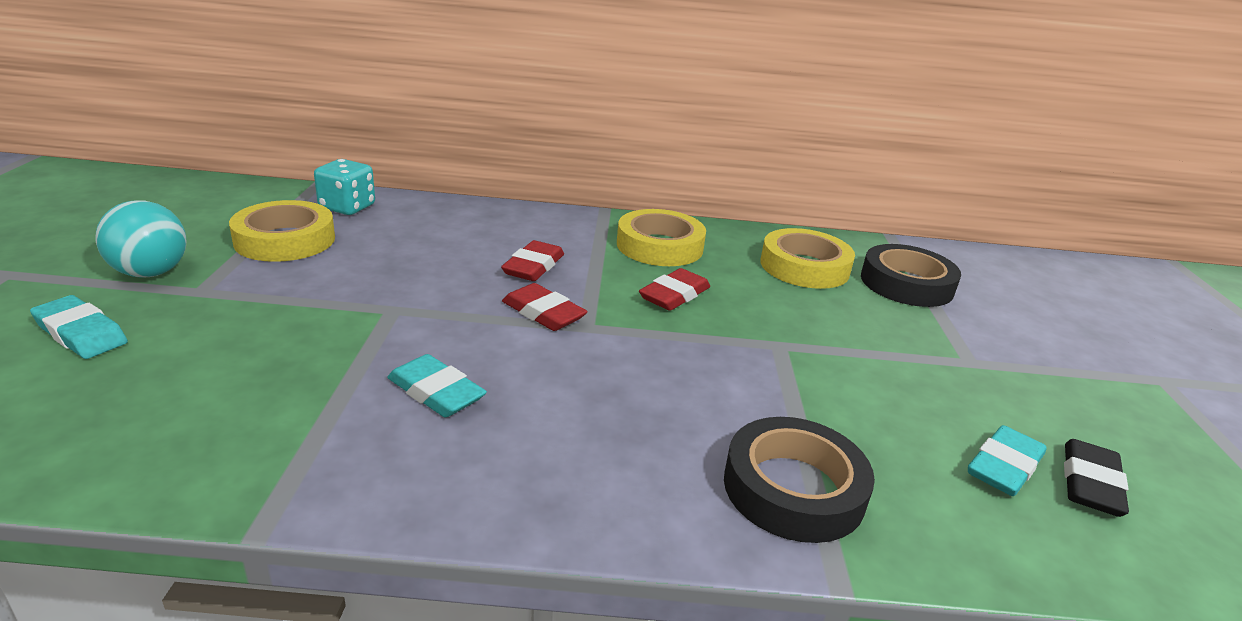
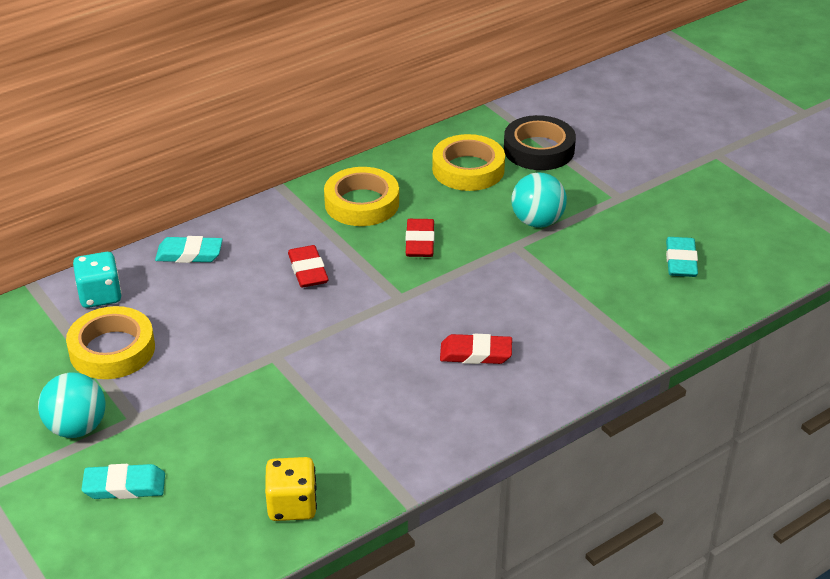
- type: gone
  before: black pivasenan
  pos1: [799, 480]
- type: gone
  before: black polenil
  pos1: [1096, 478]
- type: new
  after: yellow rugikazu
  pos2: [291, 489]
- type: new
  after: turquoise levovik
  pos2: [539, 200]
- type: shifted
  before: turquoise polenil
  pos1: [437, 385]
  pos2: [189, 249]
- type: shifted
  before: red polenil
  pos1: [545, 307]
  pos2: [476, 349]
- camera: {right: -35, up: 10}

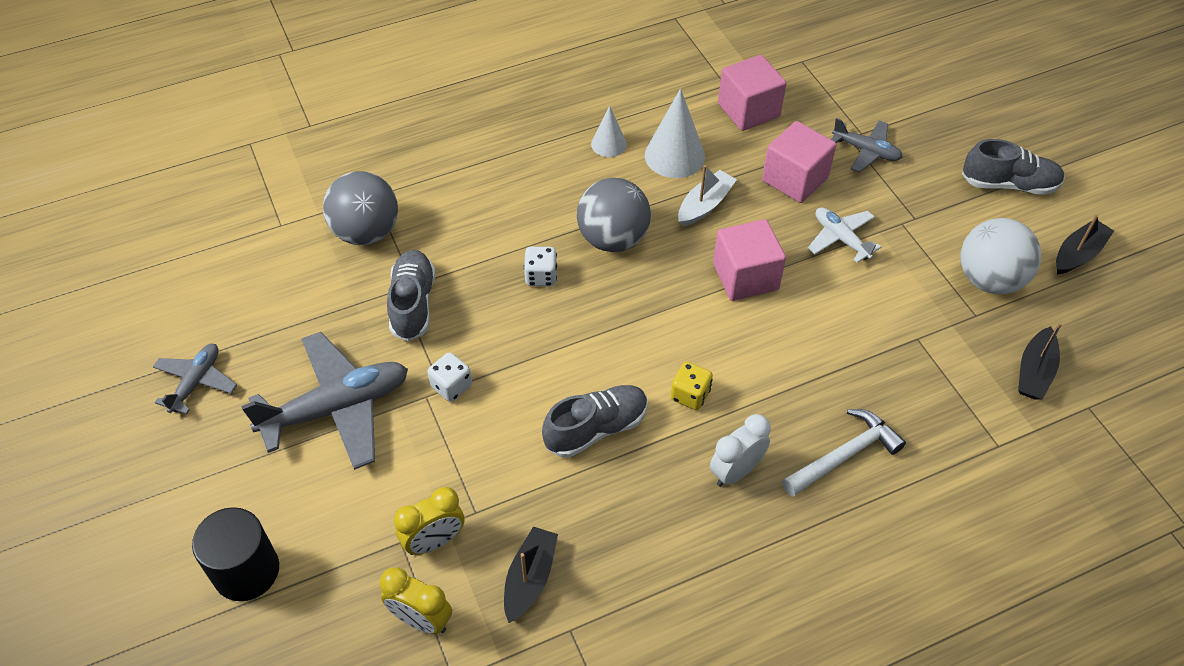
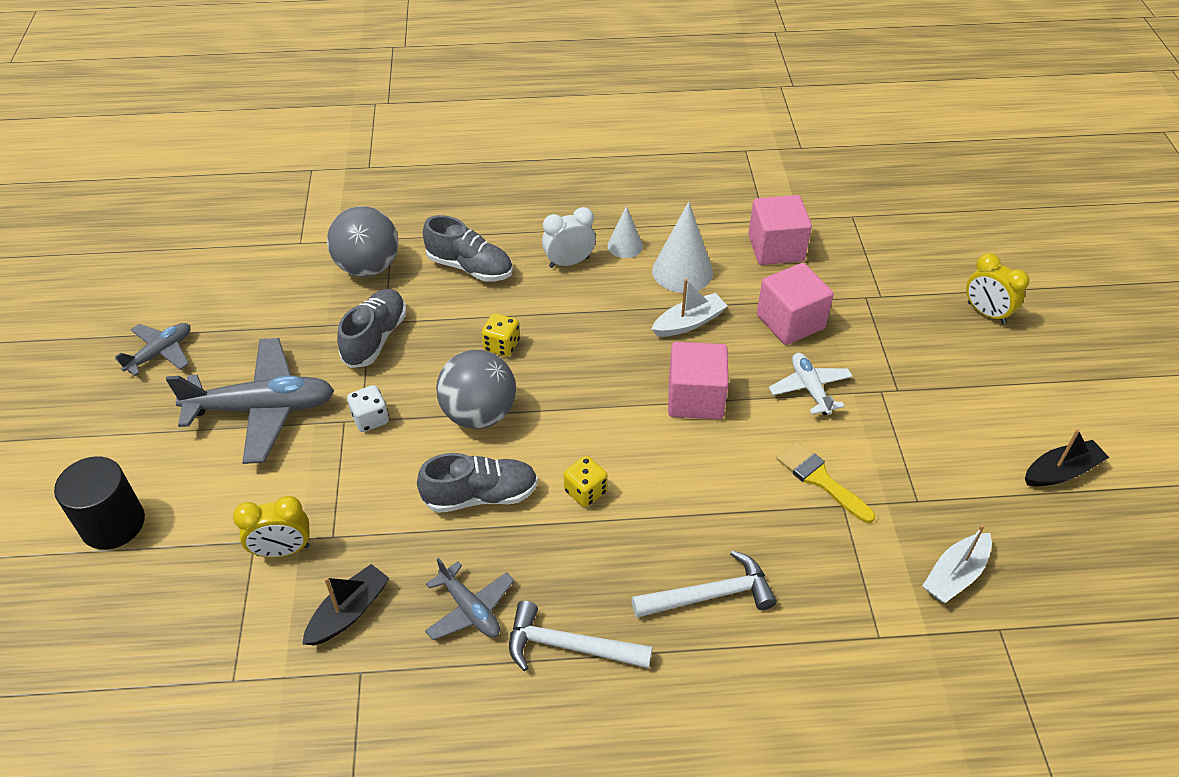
- type: gone
  before: white levovik
  pos1: [1001, 256]
- type: new
  after: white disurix
  pos2: [581, 636]
- type: new
  after: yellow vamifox
  pos2: [825, 482]
- type: shifted
  before: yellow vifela
  pos1: [416, 600]
  pos2: [997, 288]
- type: shifted
  before: grey levovik
  pos1: [614, 215]
  pos2: [476, 389]
- type: shifted
  before: white vifela
  pos1: [740, 450]
  pos2: [569, 237]
- type: shifted
  before: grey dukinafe
  pos1: [867, 145]
  pos2: [469, 599]
- type: shifted
  before: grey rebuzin
  pos1: [1013, 167]
  pos2: [468, 248]
- type: repainted
  before: white rugikazu
  after: yellow rugikazu
  pos1: [540, 266]
  pos2: [501, 334]
- type: repainted
  before: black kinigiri
  after: white kinigiri
  pos1: [1040, 361]
  pos2: [957, 564]
- camera: {right: 20, up: -5}

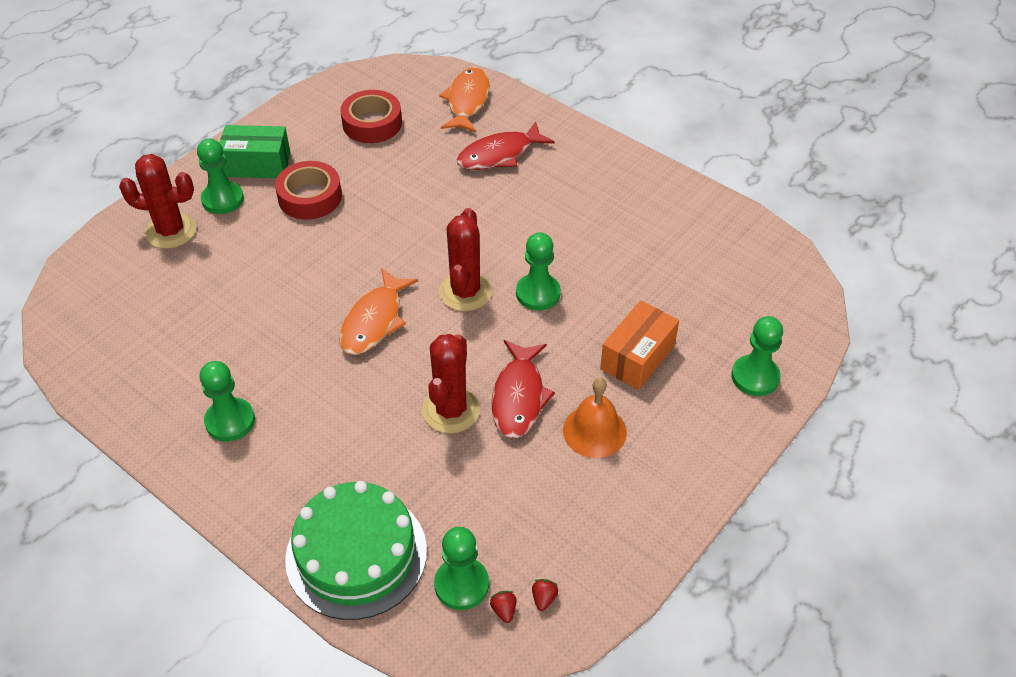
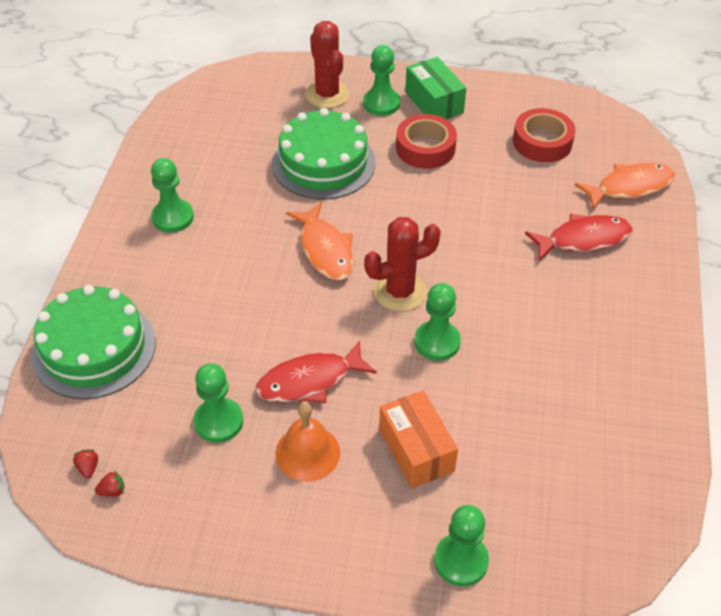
- type: gone
  before: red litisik
  pos1: [451, 383]
- type: new
  after: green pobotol
  pos2: [323, 153]
- type: shifted
  before: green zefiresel
  pos1: [461, 568]
  pos2: [218, 403]
- type: rotated
  before: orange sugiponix
  pos1: [379, 311]
  pos2: [320, 241]
  turn: -105
- type: rotated
  before: red sugiponix
  pos1: [506, 145]
  pos2: [579, 237]
  turn: 135
- type: rotated
  before: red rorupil
  pos1: [503, 607]
  pos2: [85, 464]
  turn: -60
- type: rotated
  before: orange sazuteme
  pos1: [639, 345]
  pos2: [418, 439]
  turn: 60
- camera: {right: 60, up: 0}

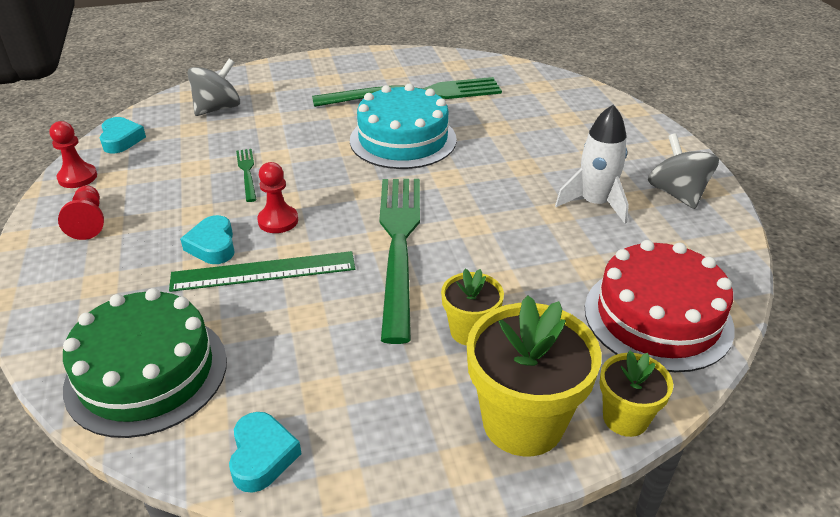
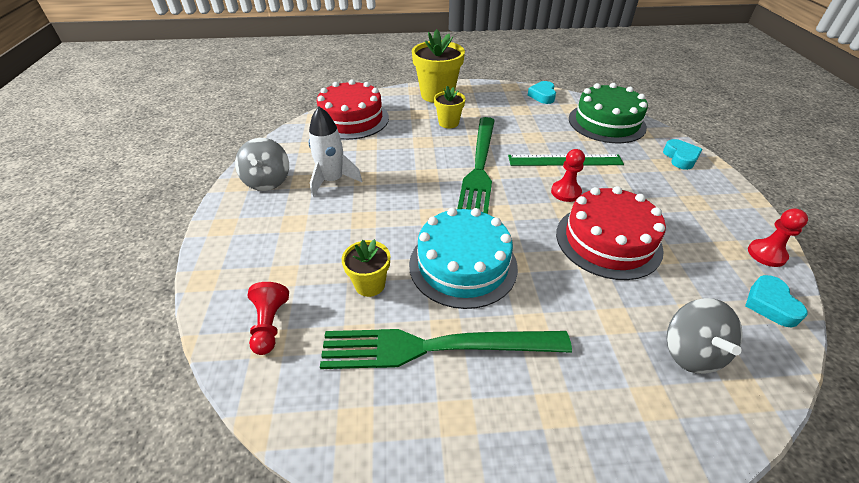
- type: shifted
  before: red zefiresel
  pos1: [81, 212]
  pos2: [268, 318]
- type: shifted
  before: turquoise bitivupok
  pos1: [207, 239]
  pos2: [682, 154]
- type: shifted
  before: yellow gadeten
  pos1: [636, 394]
  pos2: [366, 268]
- type: swapped
  before: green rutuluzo
  after: red pobotol
  pos1: [246, 175]
  pos2: [611, 233]
- type: rotated
  before: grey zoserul
  pos1: [214, 87]
  pos2: [705, 336]
  turn: -60
- camera: {right: -170, up: 5}

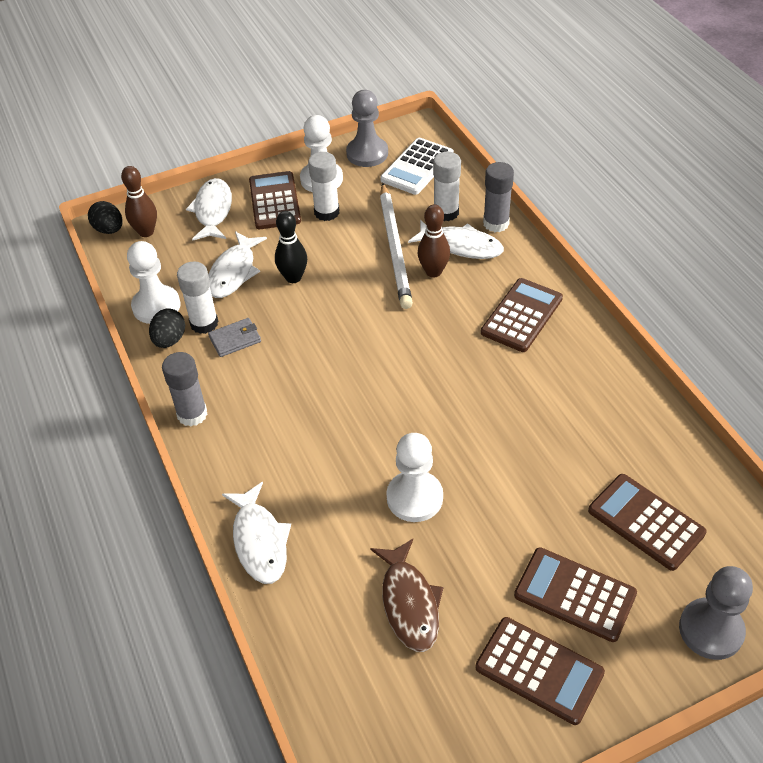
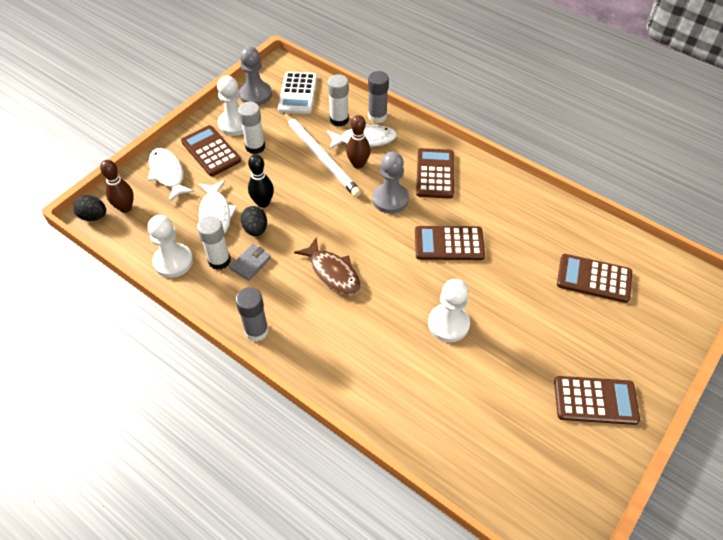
- type: gone
  before: white sugiponix
  pos1: [256, 533]
- type: shifted
  before: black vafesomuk
  pos1: [167, 328]
  pos2: [254, 221]
- type: shifted
  before: brown sugiponix
  pos1: [406, 595]
  pos2: [327, 266]
- type: shifted
  before: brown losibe
  pos1: [575, 594]
  pos2: [450, 243]
- type: shifted
  before: grey zefiresel
  pos1: [716, 613]
  pos2: [390, 183]
- camera: {right: -30, up: 5}

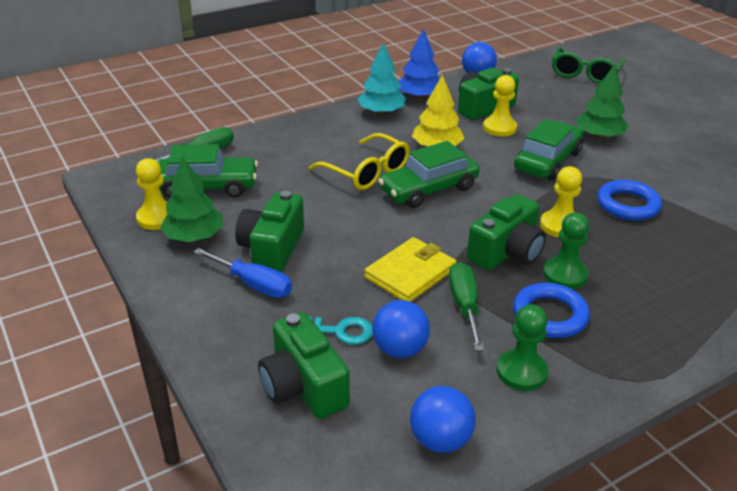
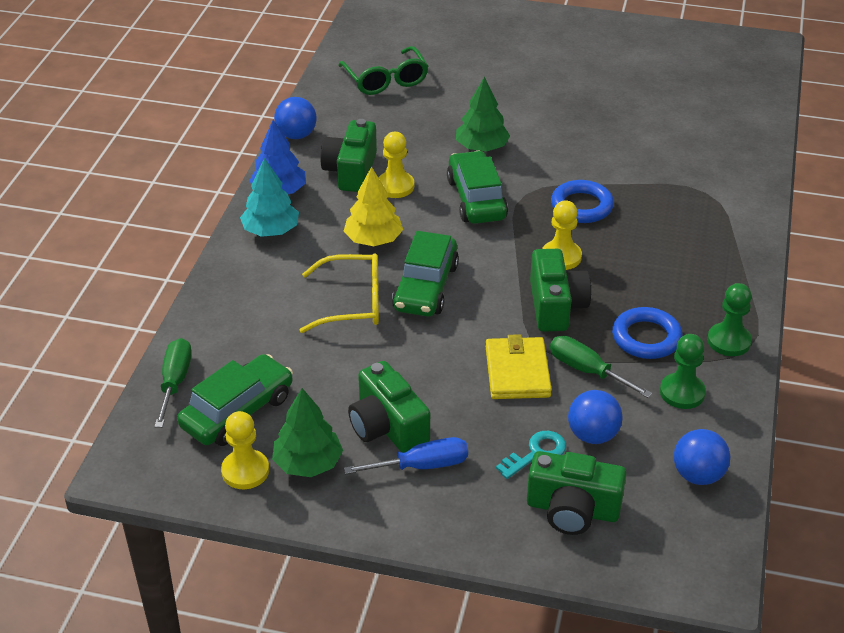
- type: shifted
  before: green zefiresel
  pos1: [566, 250]
  pos2: [729, 319]
- camera: {right: -45, up: 5}

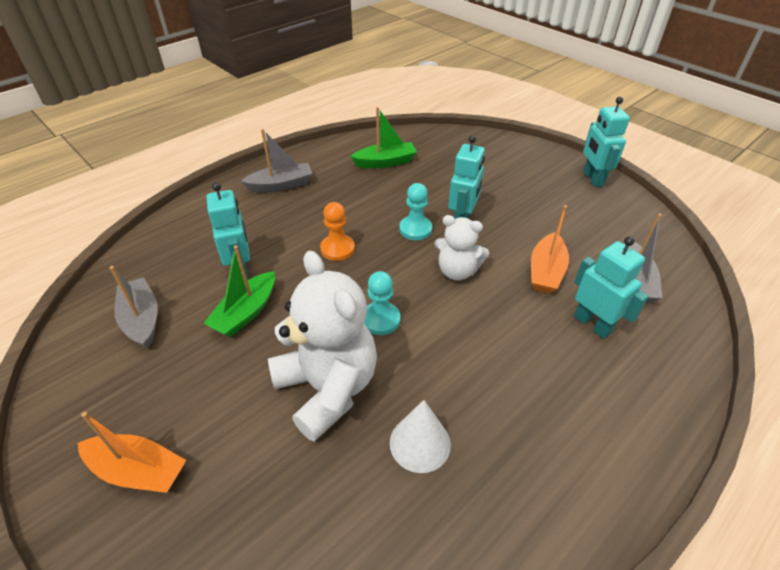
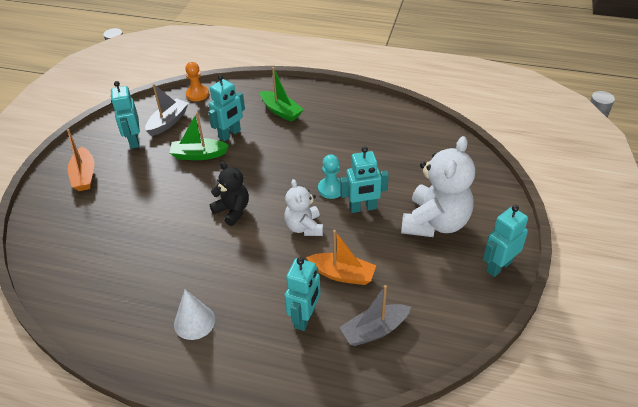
- type: gone
  before: grey kinigiri
  pos1: [277, 161]
- type: new
  after: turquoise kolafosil
  pos2: [125, 114]
- type: shifted
  before: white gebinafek
  pos1: [322, 346]
  pos2: [438, 186]
- type: shifted
  before: orange zefiresel
  pos1: [337, 231]
  pos2: [197, 81]
- type: shifted
  before: green kinigiri
  pos1: [383, 137]
  pos2: [282, 94]
- type: shifted
  before: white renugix
  pos1: [420, 436]
  pos2: [194, 315]
- type: swapped
  before: turquoise zefiresel
  after: black gebinafek
  pos1: [382, 303]
  pos2: [229, 194]
- type: rotated
  before: orange kinigiri
  pos1: [550, 249]
  pos2: [341, 257]
  turn: -150
- camera: {right: 60, up: 0}

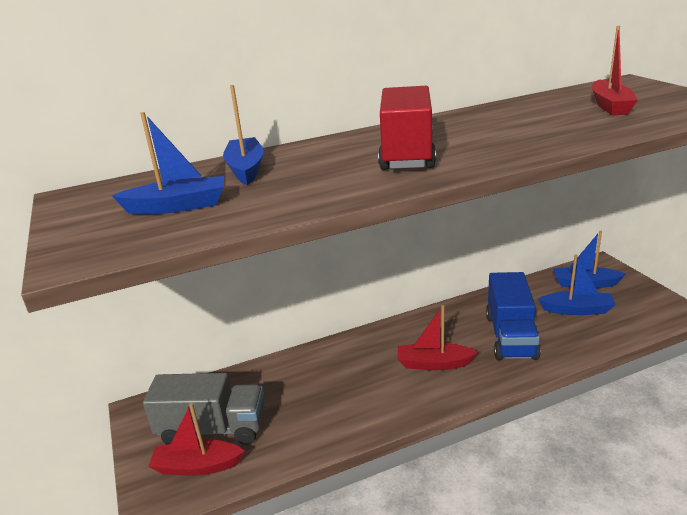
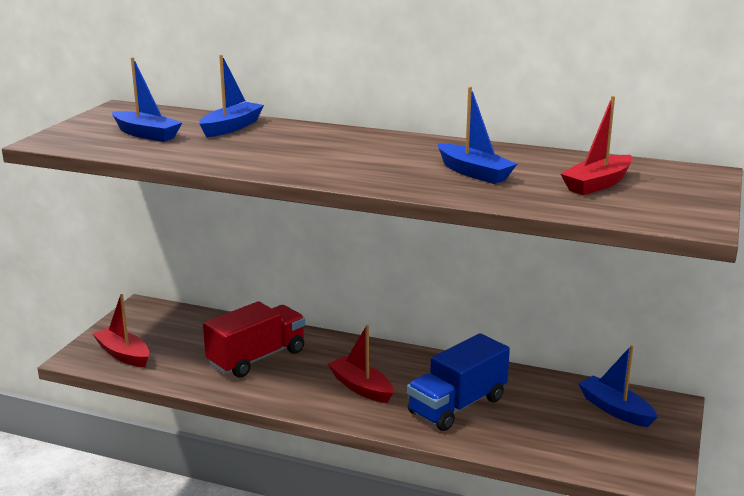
- type: gone
  before: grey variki
  pos1: [204, 409]
- type: shifted
  before: red variki
  pos1: [407, 128]
  pos2: [254, 339]
- type: shifted
  before: blue kinigiri
  pos1: [577, 284]
  pos2: [477, 135]
- camera: {right: 40, up: -5}

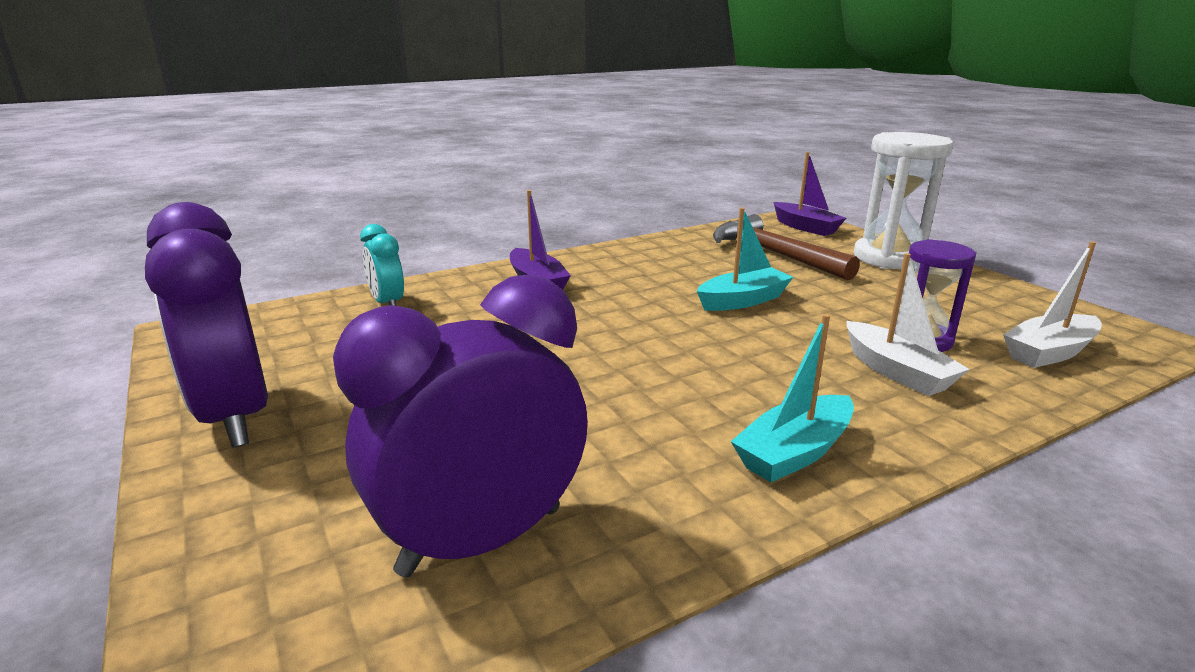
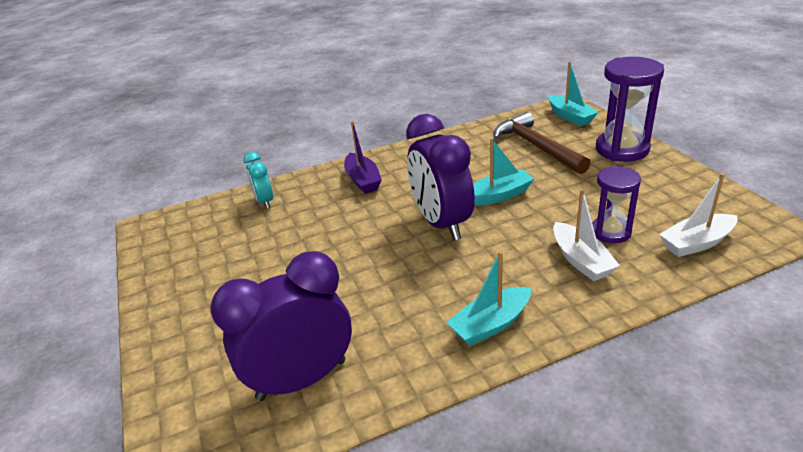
- type: shifted
  before: purple vifela
  pos1: [206, 325]
  pos2: [440, 177]
- type: repainted
  before: purple kinigiri
  after: turquoise kinigiri
  pos1: [810, 194]
  pos2: [573, 93]
- type: repainted
  before: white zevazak
  after: purple zevazak
  pos1: [903, 200]
  pos2: [630, 109]
- camera: {right: 10, up: 10}

